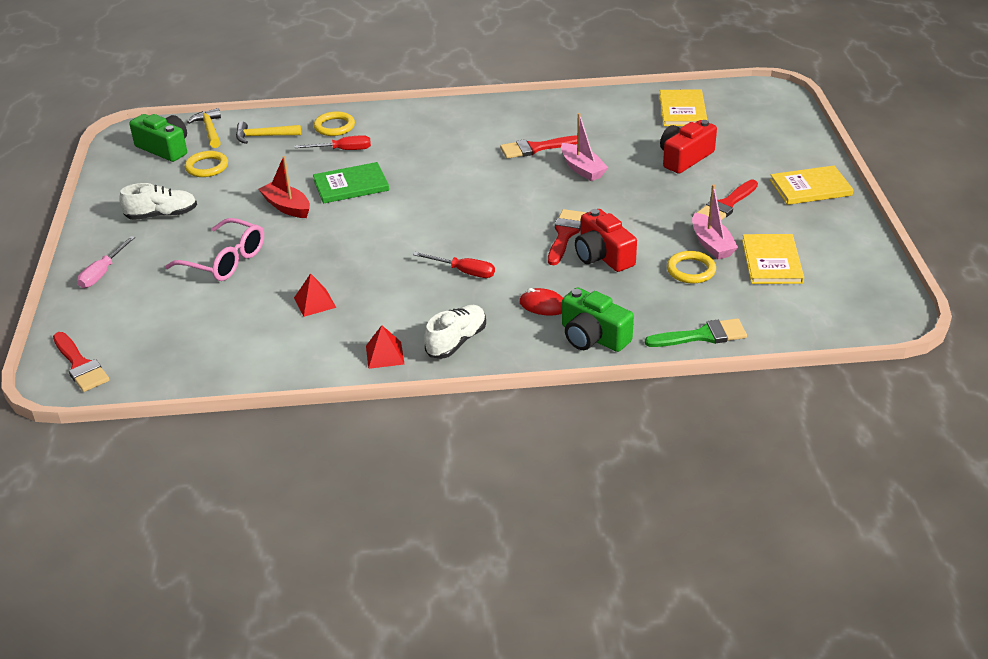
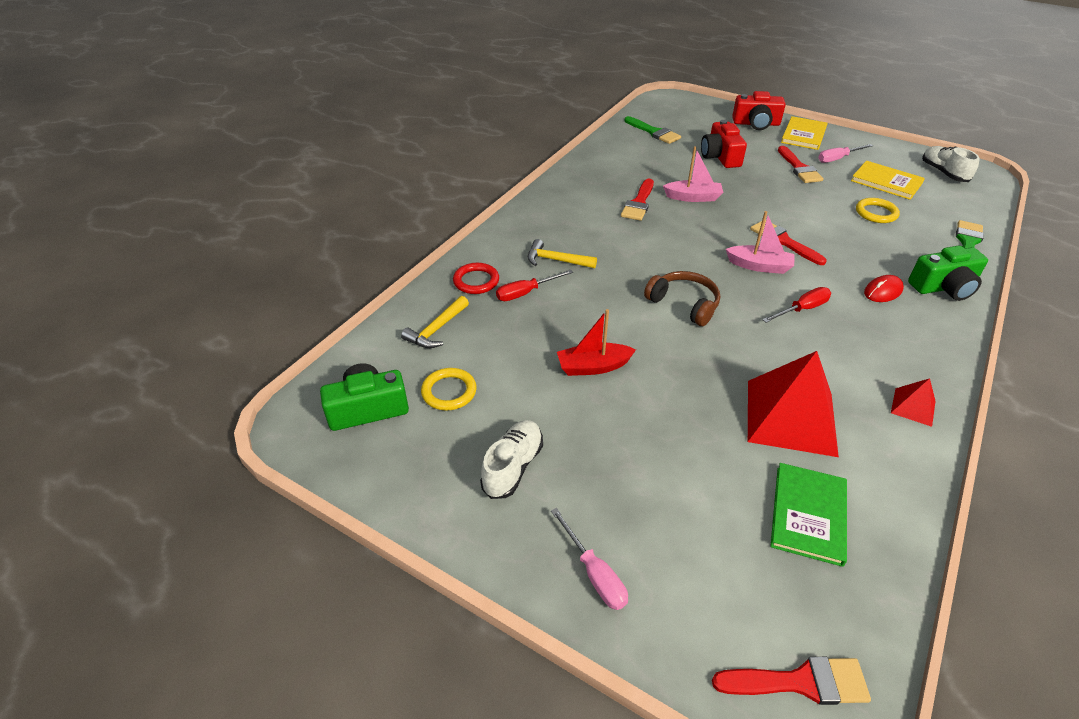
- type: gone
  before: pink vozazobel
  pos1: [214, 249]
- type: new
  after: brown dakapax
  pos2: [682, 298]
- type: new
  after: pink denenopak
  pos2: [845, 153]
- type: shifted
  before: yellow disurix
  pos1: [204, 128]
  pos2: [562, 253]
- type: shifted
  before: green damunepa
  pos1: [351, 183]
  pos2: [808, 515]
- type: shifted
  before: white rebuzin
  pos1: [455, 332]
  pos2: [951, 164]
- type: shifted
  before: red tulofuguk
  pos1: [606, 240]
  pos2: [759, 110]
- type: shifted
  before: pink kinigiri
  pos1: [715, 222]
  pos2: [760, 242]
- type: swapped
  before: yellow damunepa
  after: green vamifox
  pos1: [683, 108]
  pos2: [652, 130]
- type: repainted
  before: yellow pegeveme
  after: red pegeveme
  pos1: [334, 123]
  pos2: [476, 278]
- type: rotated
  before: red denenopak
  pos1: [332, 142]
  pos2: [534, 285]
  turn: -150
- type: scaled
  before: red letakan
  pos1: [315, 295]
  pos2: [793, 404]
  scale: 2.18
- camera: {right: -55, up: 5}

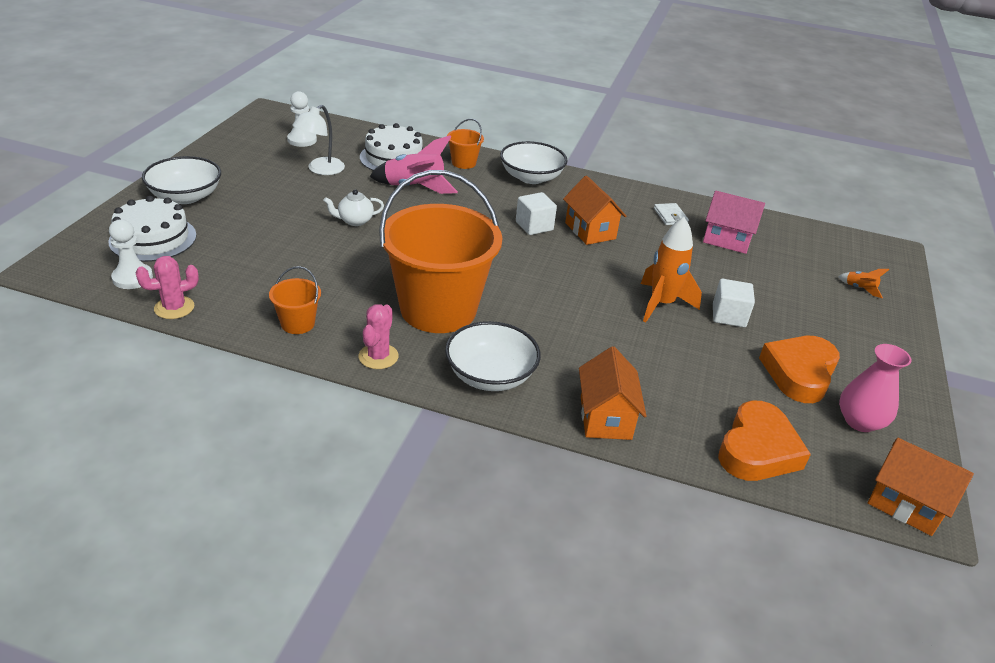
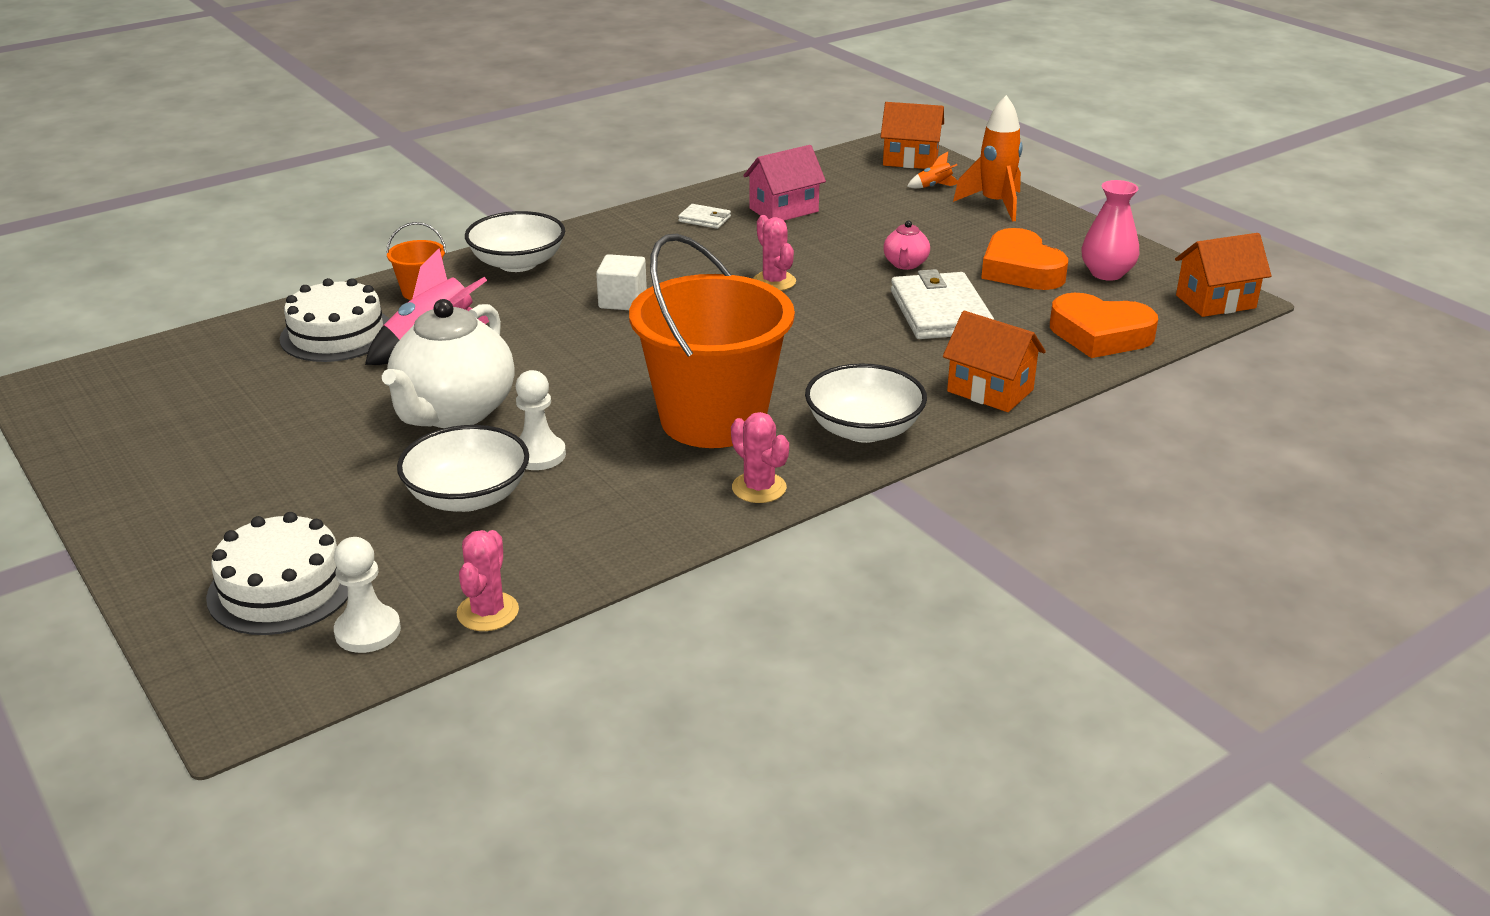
- type: gone
  before: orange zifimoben
  pos1: [295, 300]
- type: gone
  before: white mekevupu
  pos1: [318, 140]
- type: new
  after: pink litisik
  pos2: [774, 253]
- type: new
  after: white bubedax
  pos2: [942, 304]
- type: shifted
  before: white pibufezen
  pos1: [181, 180]
  pos2: [463, 468]
- type: shifted
  before: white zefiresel
  pos1: [302, 119]
  pos2: [541, 420]
- type: shifted
  before: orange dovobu
  pos1: [595, 210]
  pos2: [912, 135]
- type: shifted
  before: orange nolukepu
  pos1: [671, 269]
  pos2: [987, 158]
- type: swapped
  before: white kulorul
  after: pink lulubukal
  pos1: [734, 303]
  pos2: [907, 245]
- type: rotated
  before: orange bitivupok
  pos1: [764, 441]
  pos2: [1104, 325]
  turn: 135
- type: scaled
  before: white lulubukal
  pos1: [353, 207]
  pos2: [448, 363]
  scale: 2.23
- camera: {right: -50, up: -5}

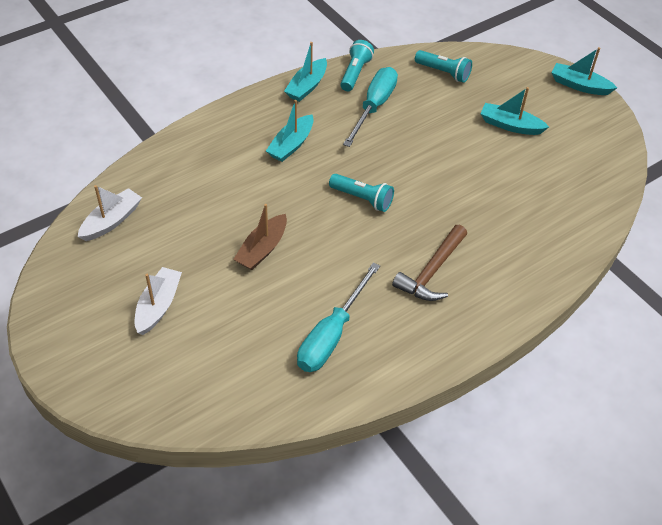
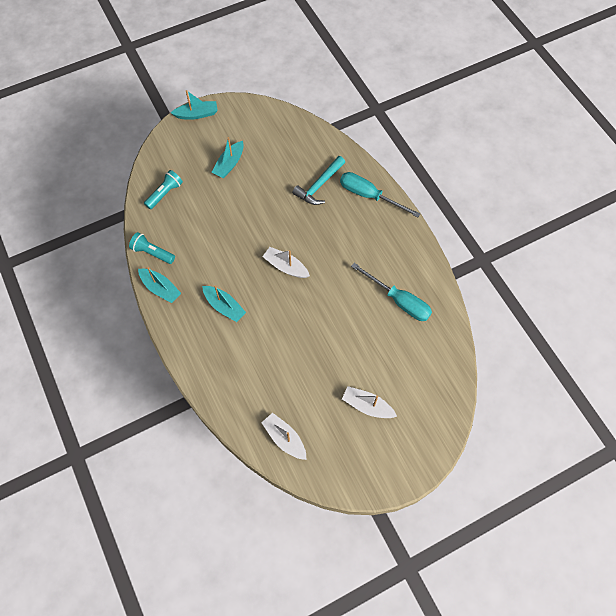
- type: gone
  before: brown kinigiri
  pos1: [260, 237]
- type: gone
  before: brown disurix
  pos1: [429, 263]
- type: new
  after: turquoise disurix
  pos2: [318, 180]
- type: shifted
  before: turquoise denenopak
  pos1: [370, 107]
  pos2: [380, 194]
- type: swapped
  before: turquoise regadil
  after: white kinigiri
  pos1: [361, 193]
  pos2: [286, 262]
- type: rotated
  before: turquoise kinigiri
  pos1: [584, 71]
  pos2: [194, 105]
  turn: -135
- camera: {right: -80, up: 15}

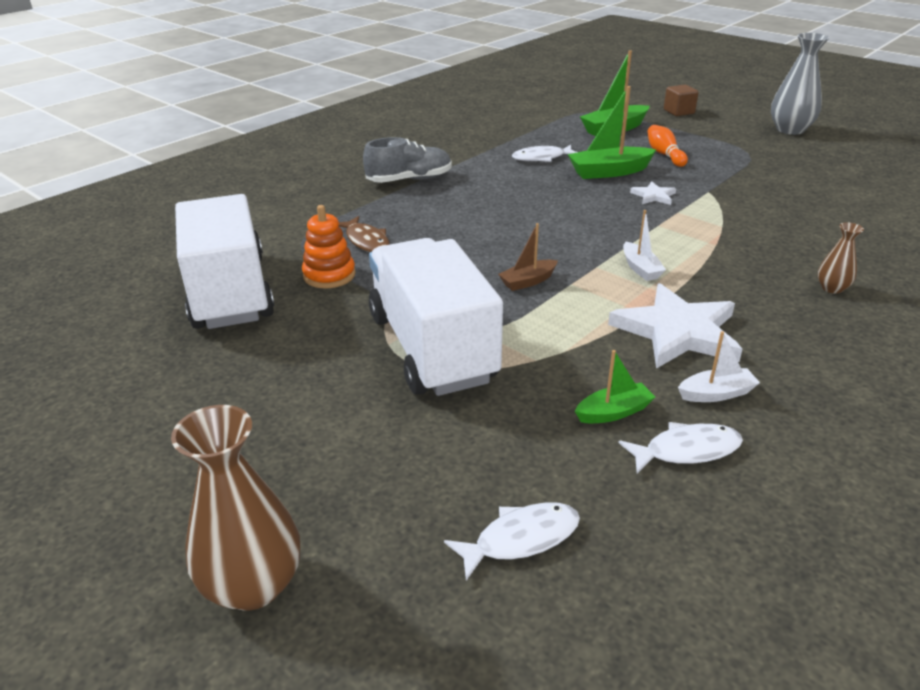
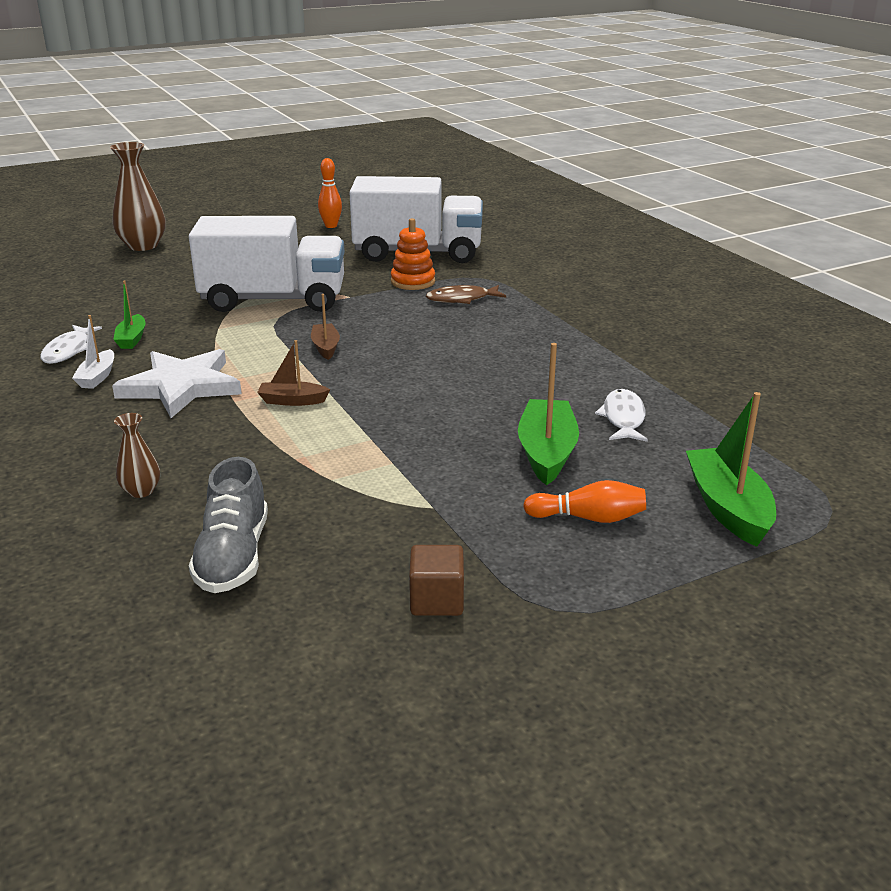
- type: gone
  before: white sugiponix
  pos1: [512, 541]
- type: gone
  before: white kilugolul
  pos1: [653, 193]
- type: gone
  before: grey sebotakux
  pos1: [800, 84]
- type: new
  after: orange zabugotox
  pos2: [330, 193]
- type: shifted
  before: grey rebuzin
  pos1: [407, 160]
  pos2: [228, 525]
- type: shifted
  before: brown kulorul
  pos1: [681, 100]
  pos2: [436, 580]
- type: repainted
  before: white kinigiri
  after: brown kinigiri
  pos1: [644, 245]
  pos2: [293, 373]
- camera: {right: 110, up: -5}

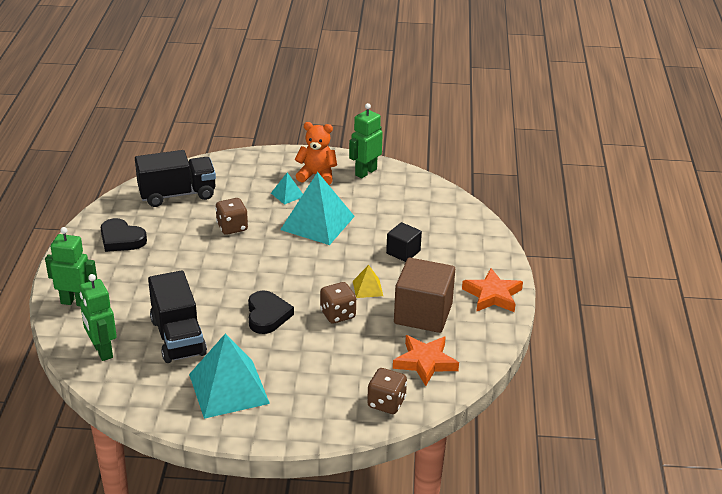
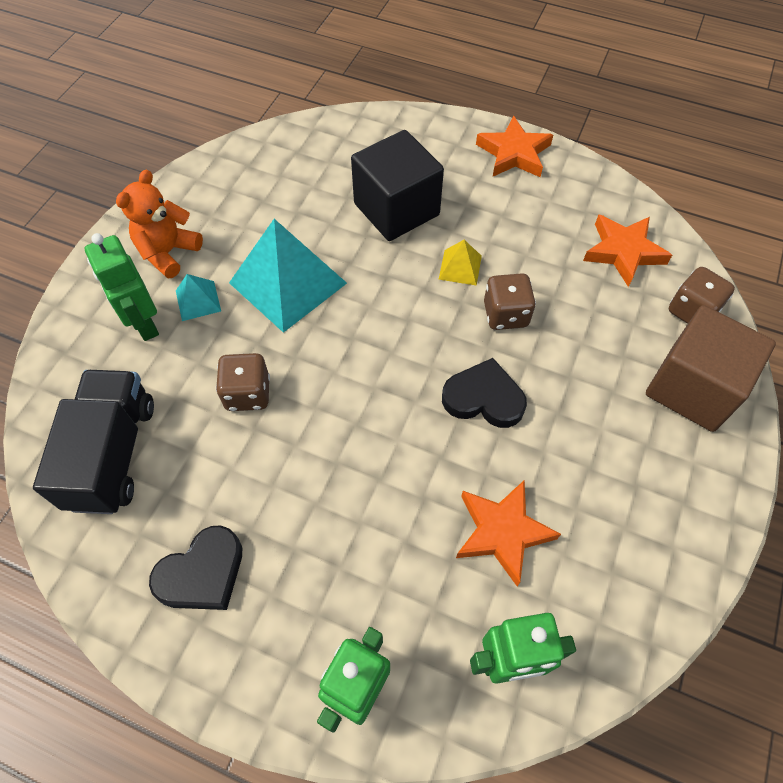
- type: gone
  before: turquoise letakan
  pos1: [229, 376]
- type: shifted
  before: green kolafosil
  pos1: [366, 140]
  pos2: [122, 287]
- type: shifted
  before: brown kulorul
  pos1: [424, 295]
  pos2: [711, 368]
- type: swapped
  before: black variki
  after: orange kilugolul
  pos1: [177, 316]
  pos2: [508, 533]
- type: scaled
  before: black kulorul
  pos1: [404, 242]
  pos2: [397, 185]
  scale: 1.82
- camera: {right: -70, up: 25}

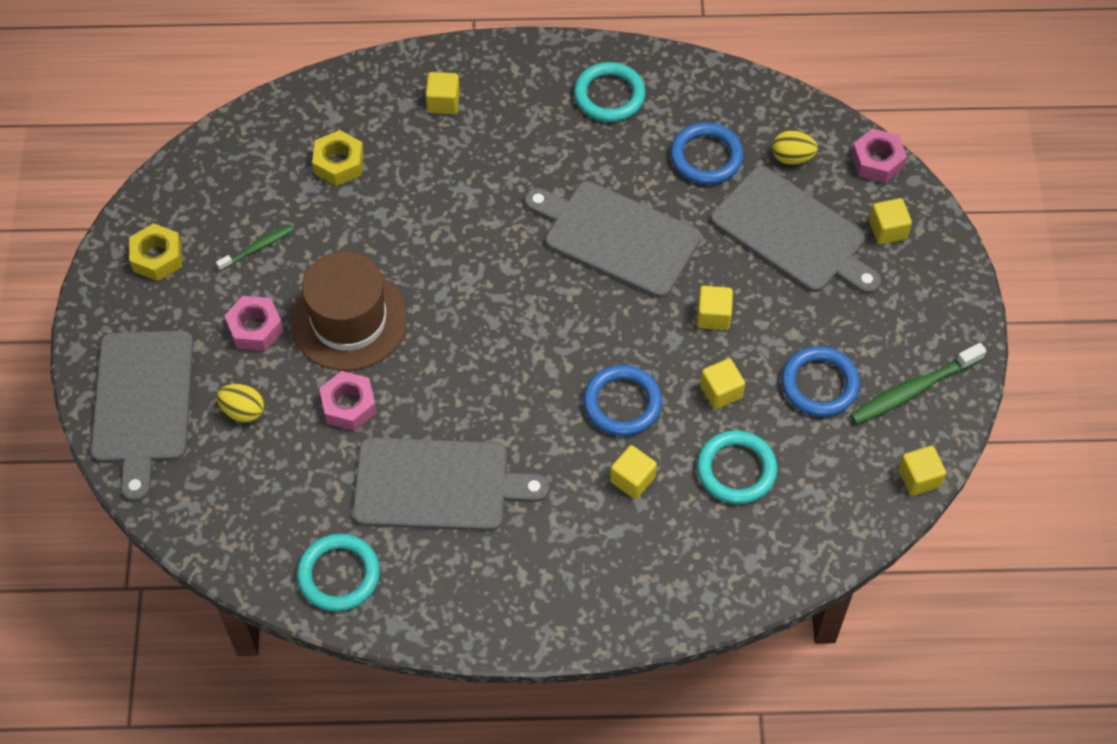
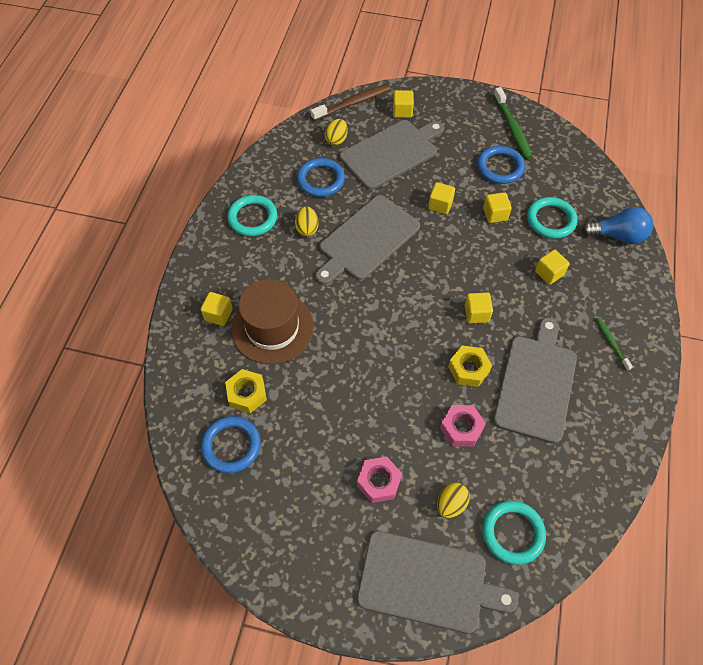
- type: new
  after: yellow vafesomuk
  pos2: [306, 221]
- type: new
  after: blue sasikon
  pos2: [617, 225]
- type: shifted
  before: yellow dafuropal
  pos1: [155, 252]
  pos2: [470, 366]
- type: shifted
  before: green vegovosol
  pos1: [255, 248]
  pos2: [614, 344]
- type: shifted
  before: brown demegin
  pos1: [348, 311]
  pos2: [272, 321]
- type: shifted
  before: turquoise pegeveme
  pos1: [338, 572]
  pos2: [514, 533]
- type: shifted
  before: blue pegeveme
  pos1: [622, 400]
  pos2: [231, 444]
- type: shifted
  before: yellow kulorul
  pos1: [922, 471]
  pos2: [479, 307]
- type: swapped
  before: pink dafuropal
  after: brown vegovosol
  pos1: [879, 155]
  pos2: [351, 102]
- camera: {right: -75, up: 0}

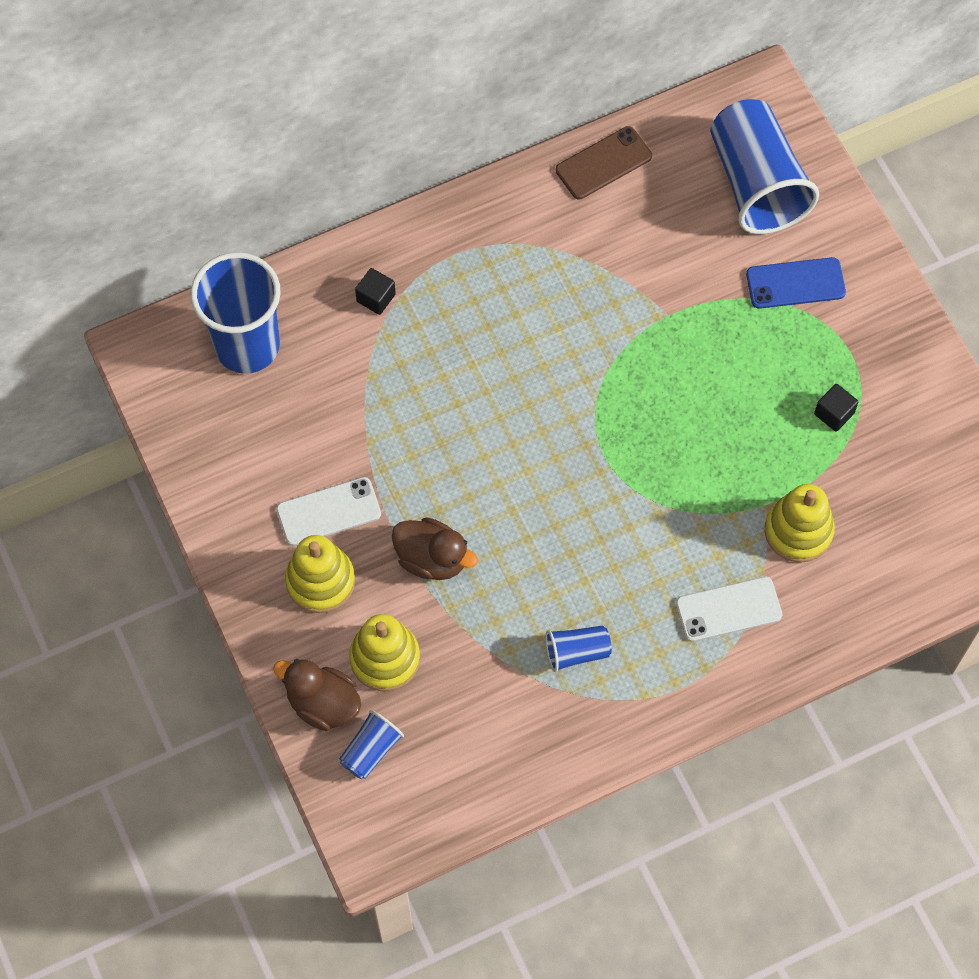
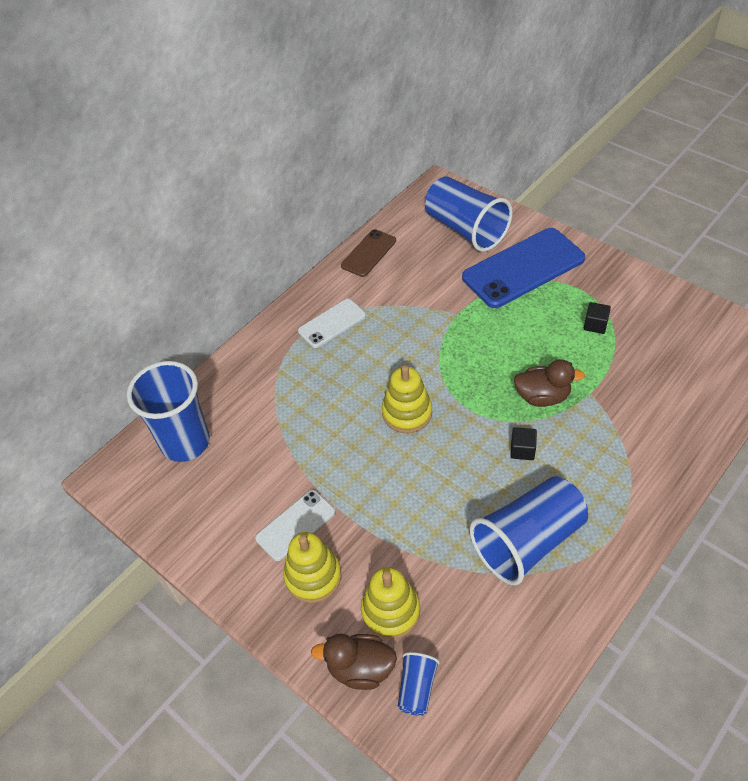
- type: shifted
  before: black kulorul
  pos1: [375, 291]
  pos2: [523, 443]
- type: shifted
  before: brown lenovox
  pos1: [435, 548]
  pos2: [549, 383]
- type: shifted
  before: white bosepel
  pos1: [729, 609]
  pos2: [332, 323]
- type: shifted
  before: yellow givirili
  pos1: [800, 523]
  pos2: [407, 399]
- type: scaled
  before: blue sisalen
  pos1: [579, 648]
  pos2: [529, 531]
  scale: 2.14
- type: scaled
  before: blue bosepel
  pos1: [796, 283]
  pos2: [523, 268]
  scale: 1.85
- camera: {right: -20, up: -15}

